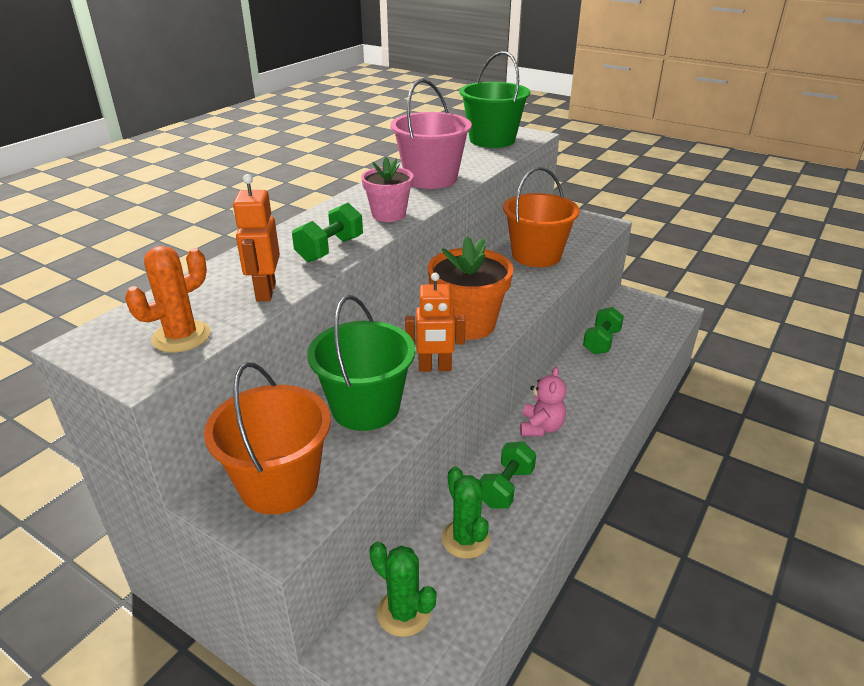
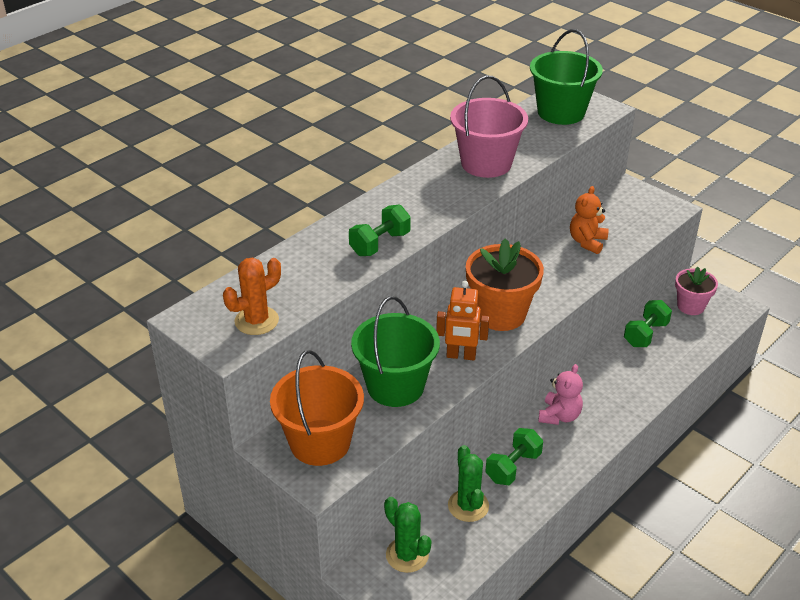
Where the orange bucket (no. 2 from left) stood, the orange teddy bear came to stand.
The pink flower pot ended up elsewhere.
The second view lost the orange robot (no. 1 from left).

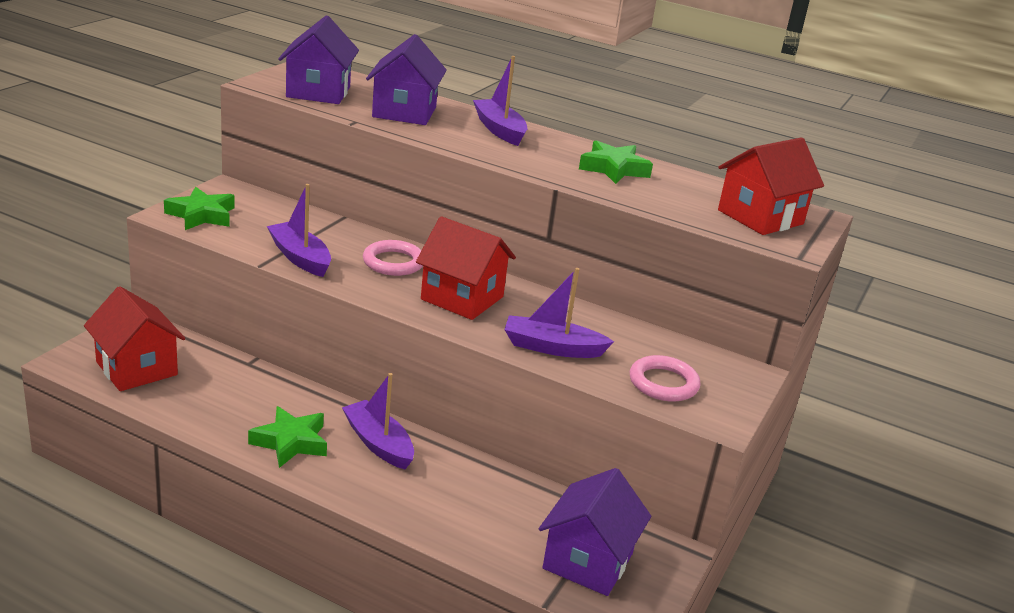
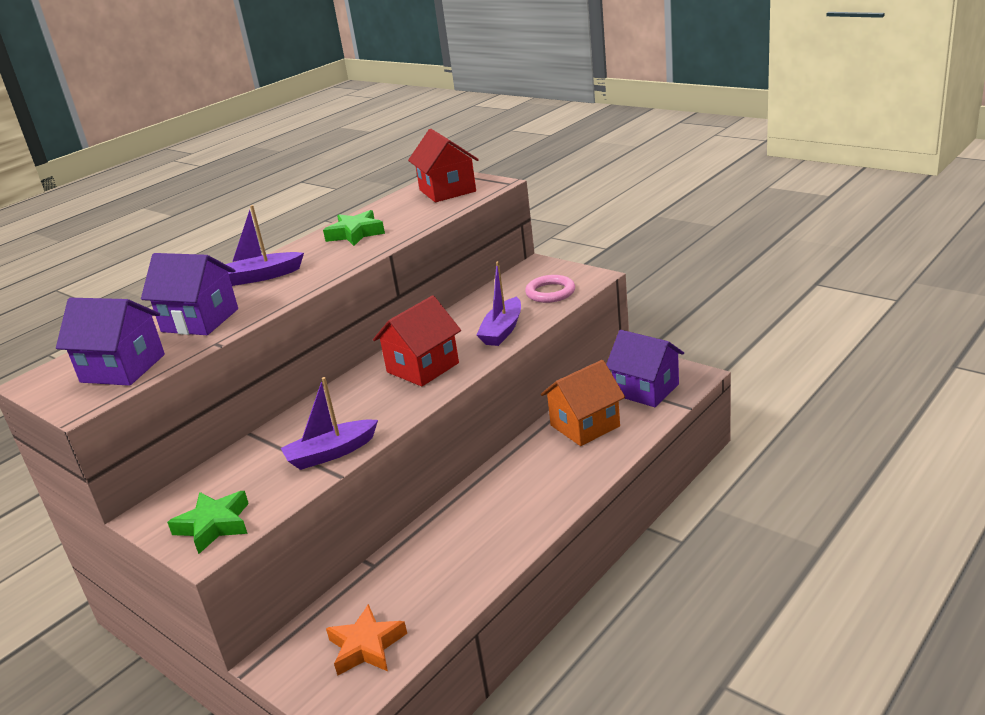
Where the red house (no. 1 from left) stood, the orange star came to stand.
The second view gained the orange house.
The second view lost the green star (no. 2 from left).
The second view lost the purple boat (no. 2 from left).
The second view lost the pink ring (no. 1 from left).

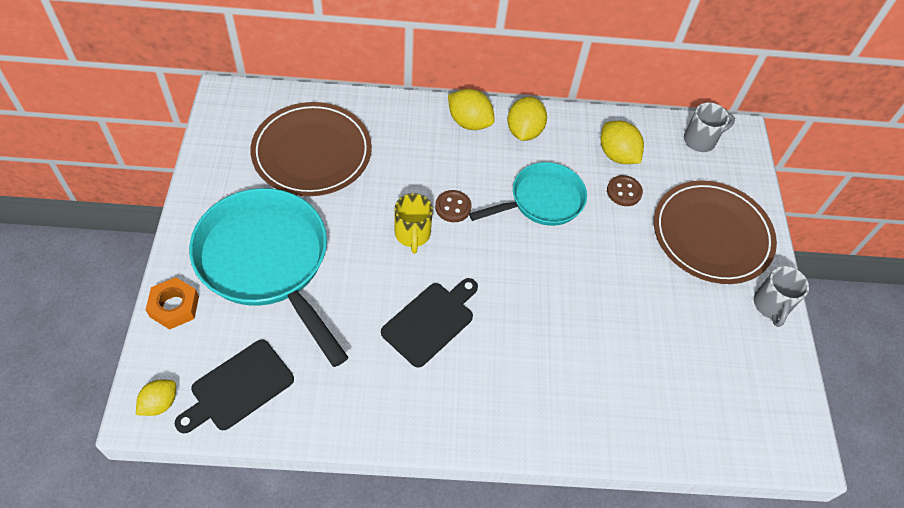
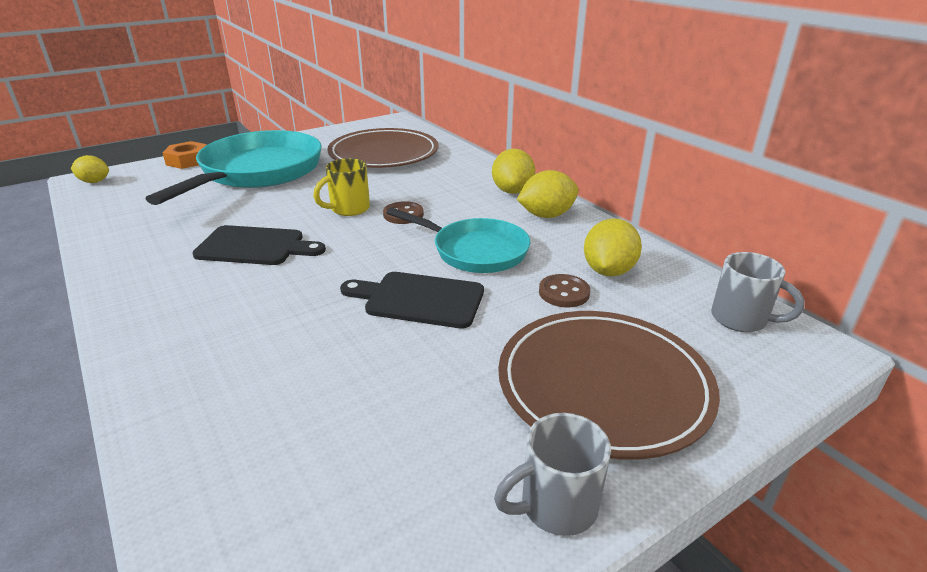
The black cutting board (no. 1 from left in the first image) ended up elsewhere.

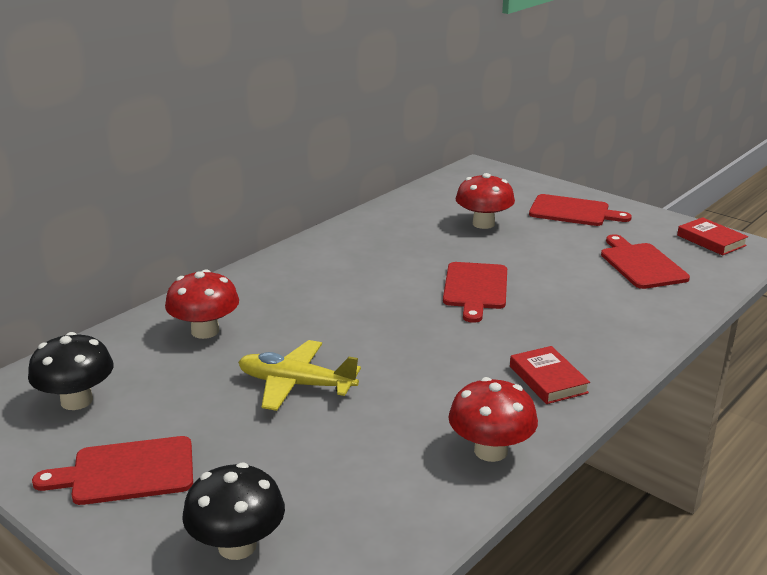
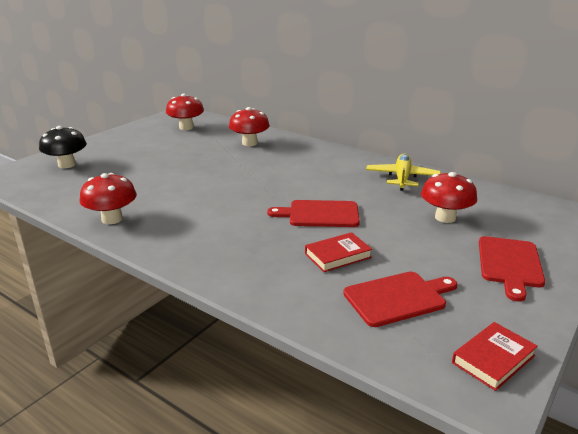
What was the black mushroom (no. 1 from left) turned into the red mushroom (no. 2 from left).
The red book (no. 1 from left) ended up elsewhere.
The yellow plane ended up elsewhere.
The second view lost the red cutting board (no. 1 from left).

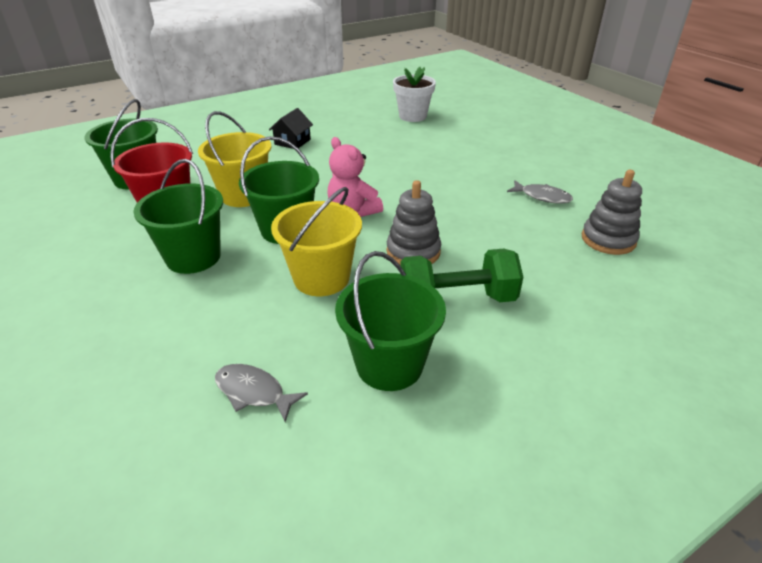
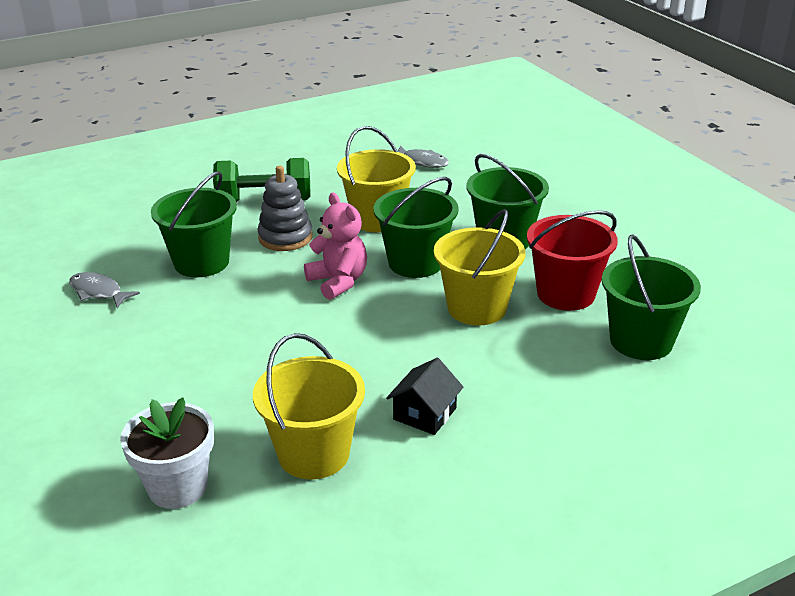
The green bucket (no. 4 from left in the first image) ended up elsewhere.
The second view gained the yellow bucket (no. 1 from left).
The second view lost the grey stacking toy (no. 2 from left).

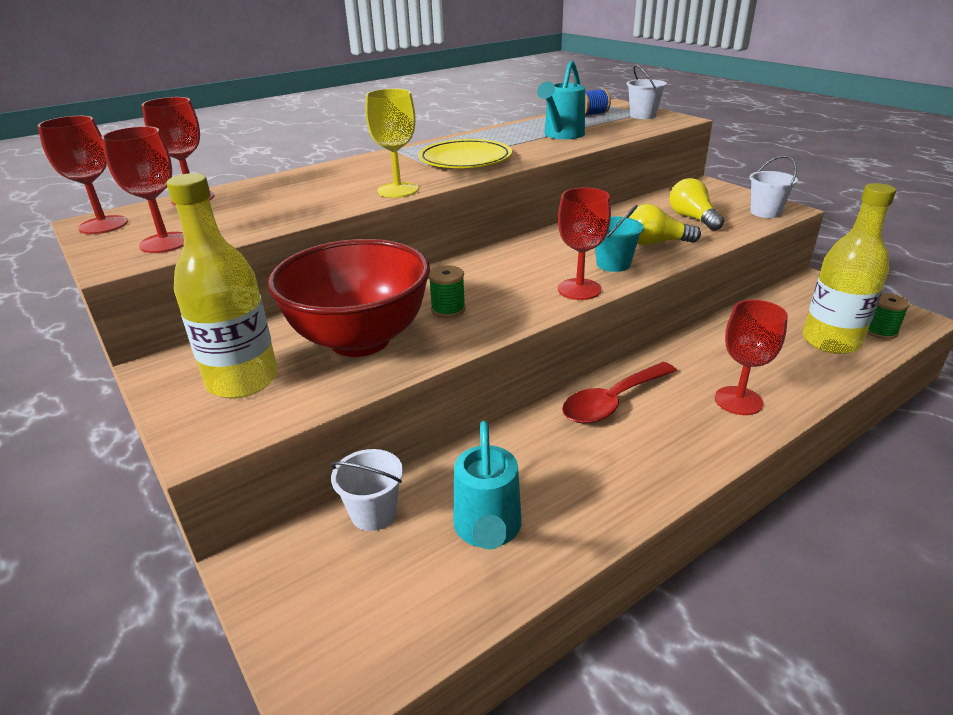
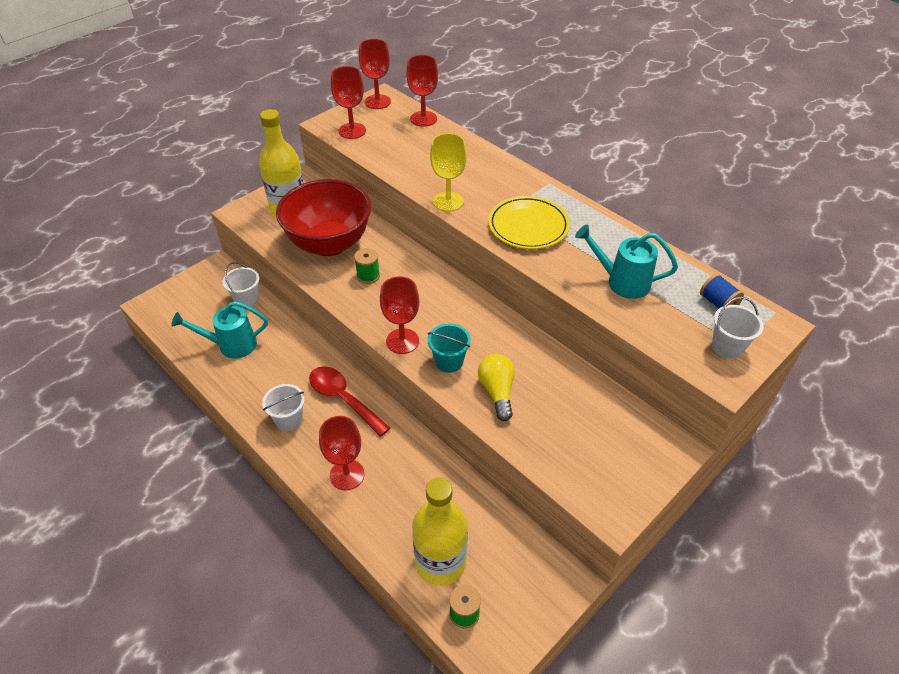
The white bucket (no. 3 from left in the first image) ended up elsewhere.
The second view lost the yellow light bulb (no. 2 from left).

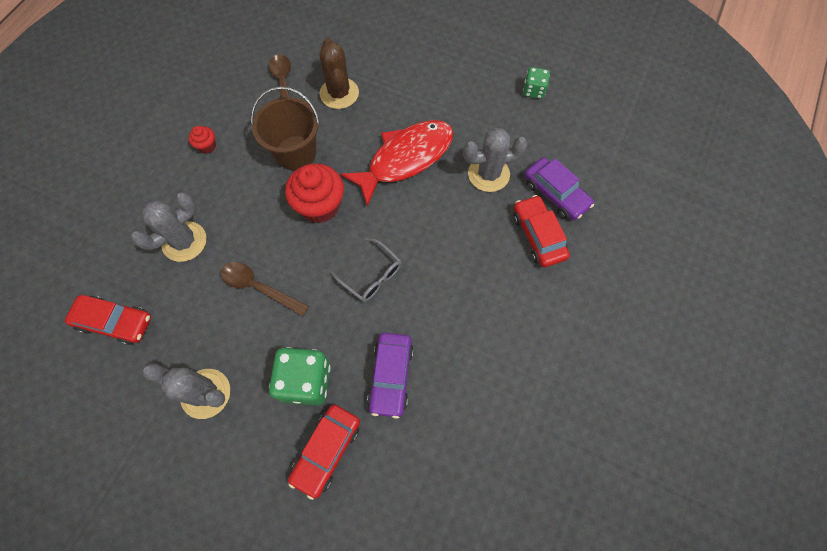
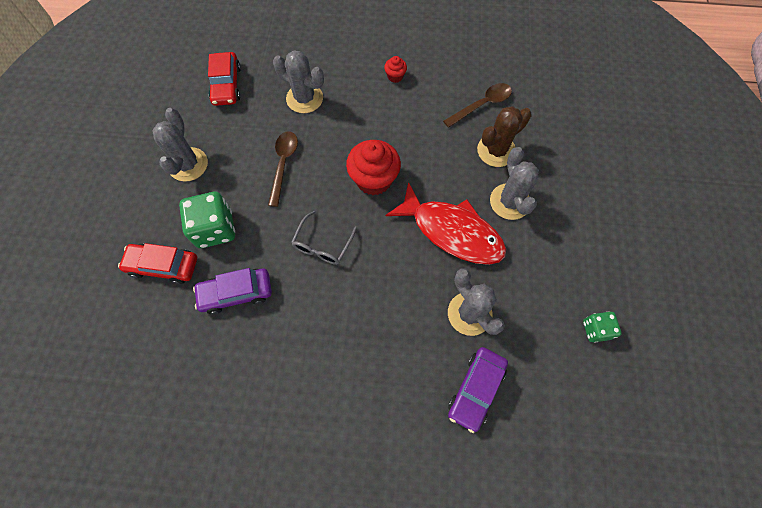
The second view gained the grey cactus (no. 4 from left).
The second view lost the brown bucket.
The second view lost the red car (no. 3 from left).

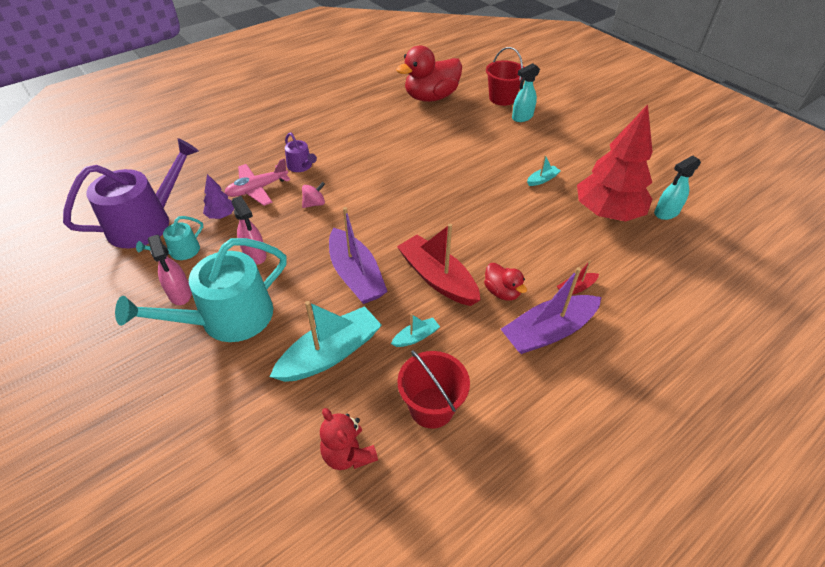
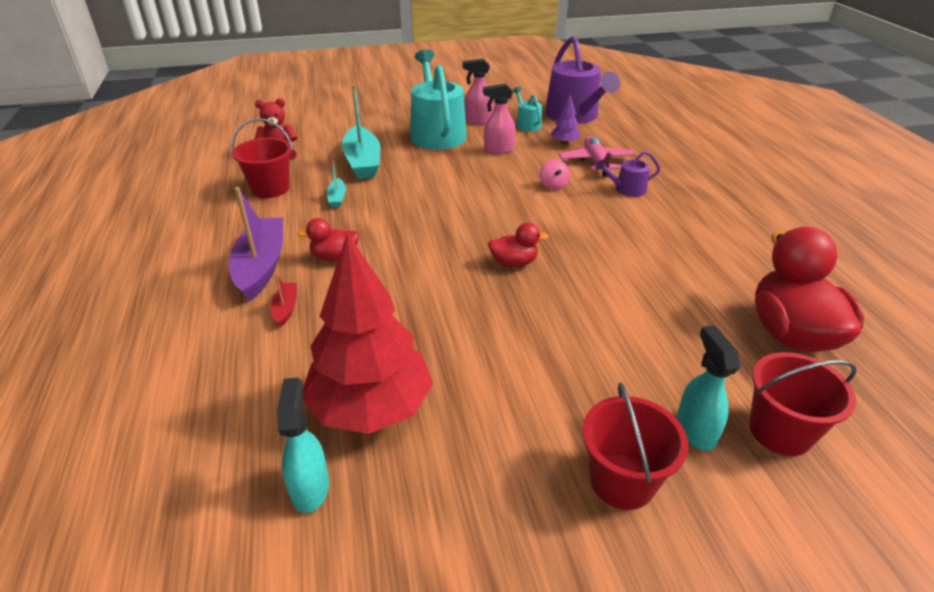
The second view gained the red duck (no. 2 from left).
The second view gained the red bucket (no. 2 from left).
The second view lost the purple boat (no. 1 from left).
The second view lost the red boat (no. 1 from left).
The second view lost the turquoise boat (no. 3 from left).

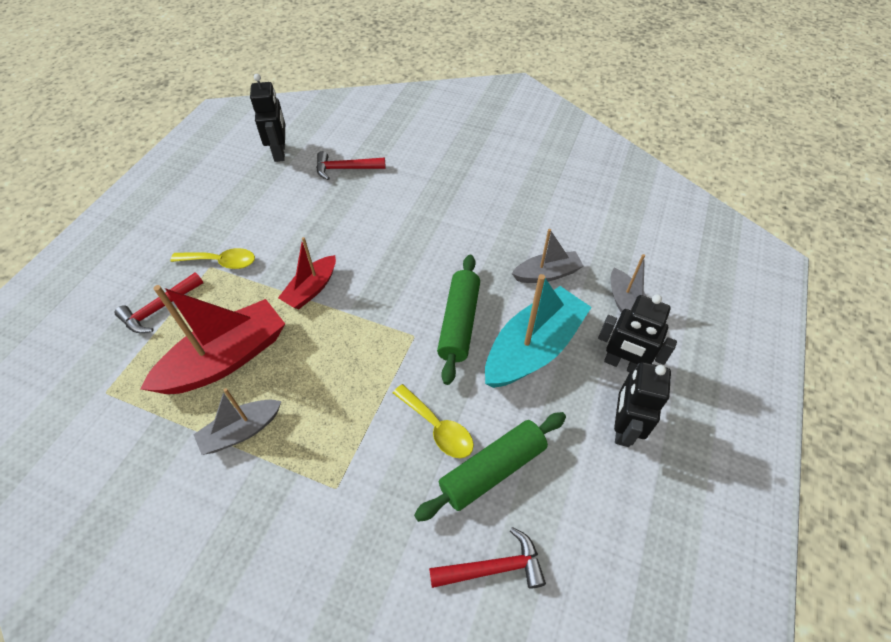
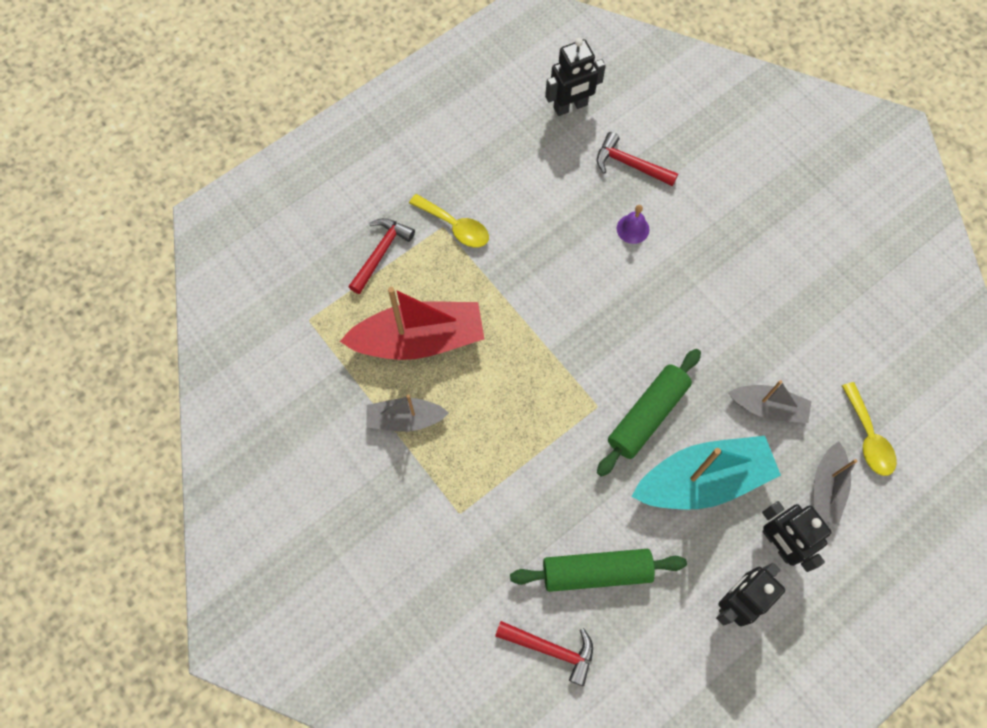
The red hammer (no. 1 from left) ended up facing another way, 135 degrees clockwise from before.
The black robot (no. 1 from left) ended up facing another way, 45 degrees clockwise from before.
The second view gained the purple bell.
The yellow spoon (no. 2 from left) ended up elsewhere.
The second view lost the red boat (no. 2 from left).

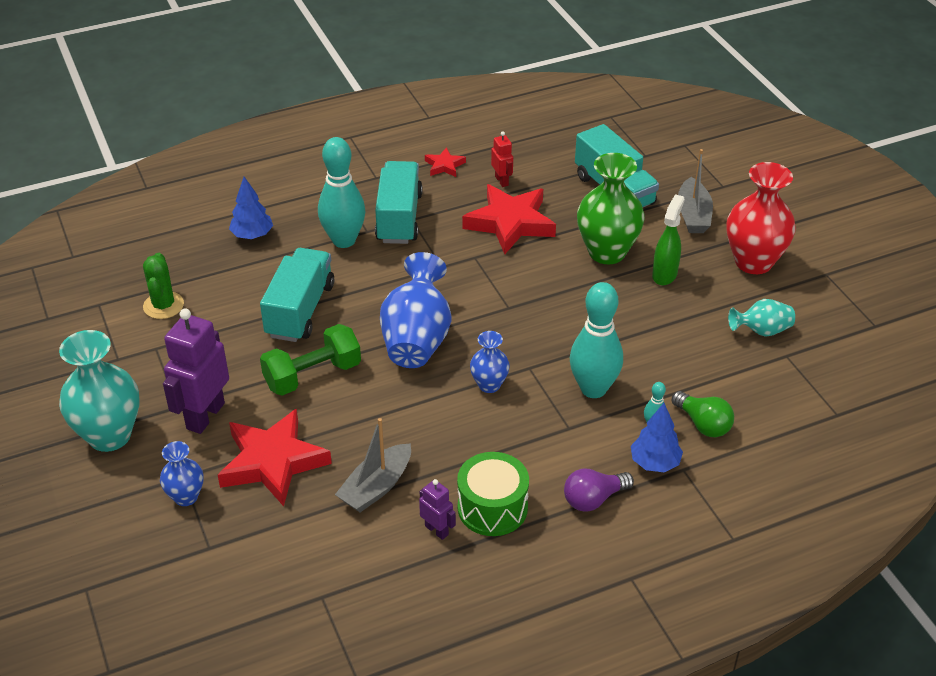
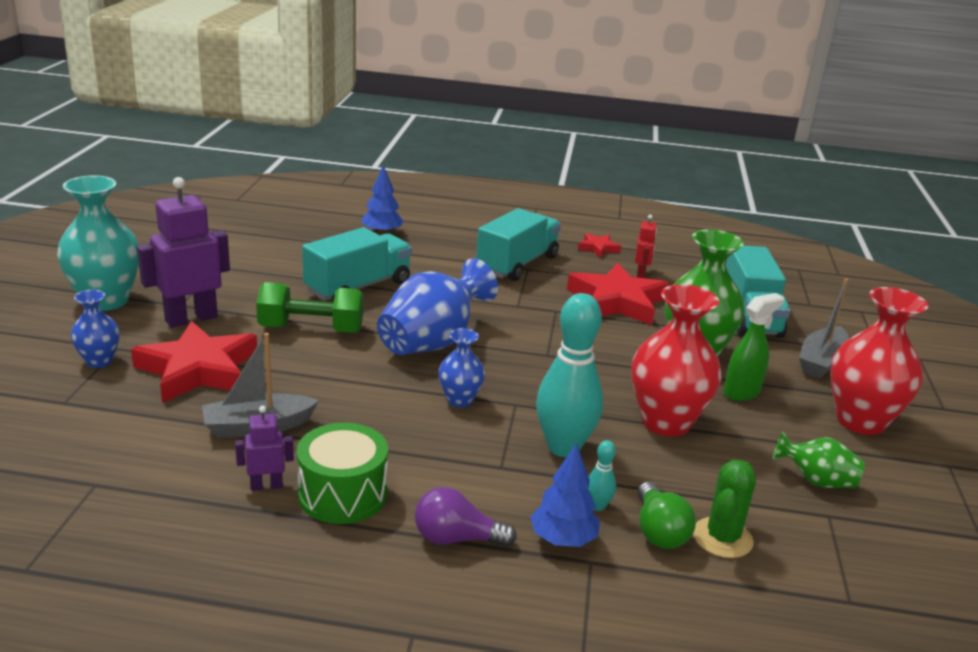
The purple robot (no. 2 from left) ended up facing another way, 90 degrees counterclockwise from before.
The second view gained the red vase (no. 1 from left).
The green cactus ended up elsewhere.
What was the turquoise vase (no. 2 from left) turned into the green vase (no. 2 from left).
The second view lost the turquoise bowling pin (no. 1 from left).

